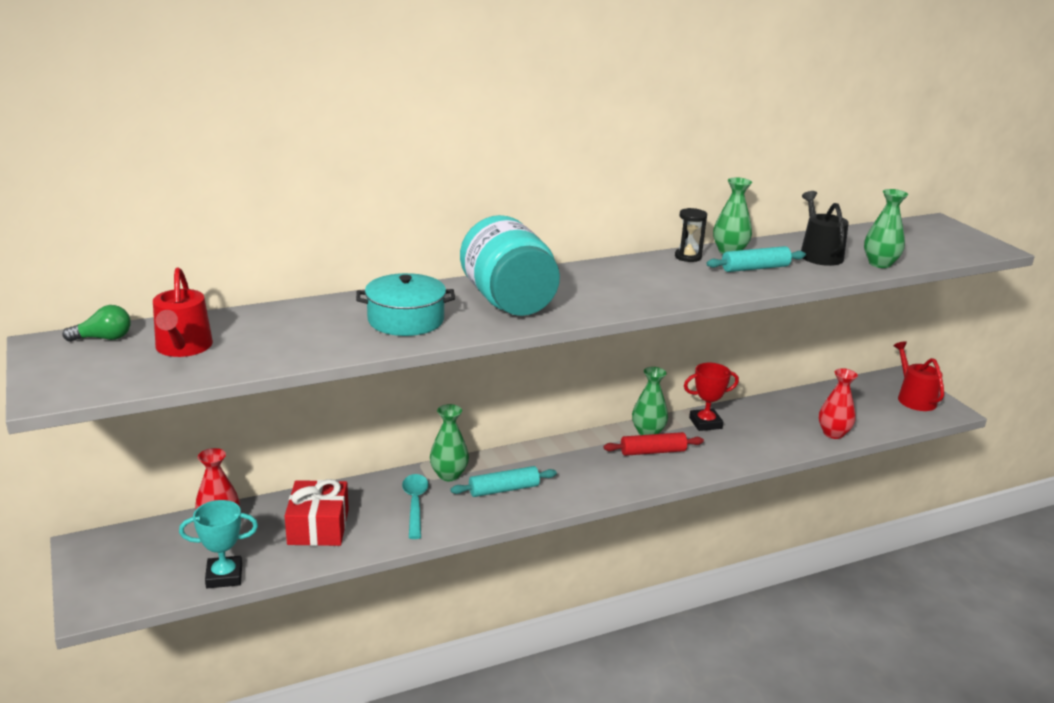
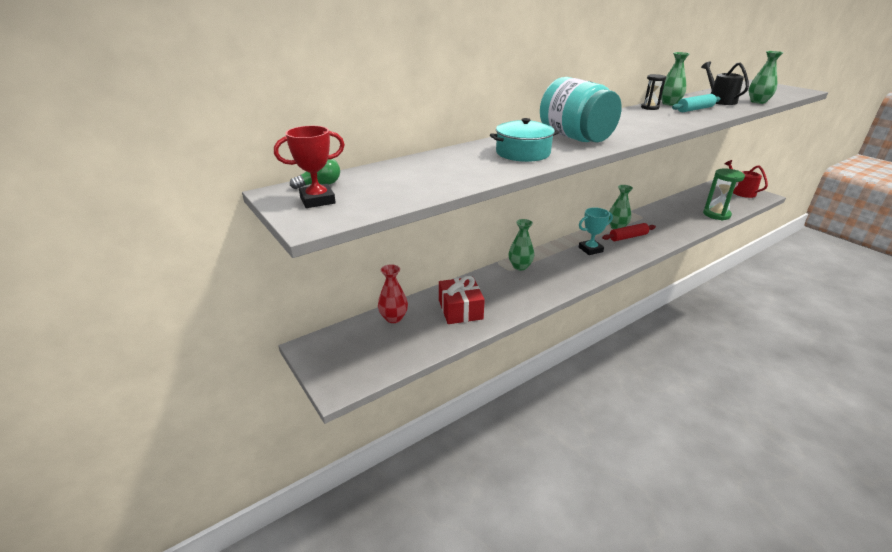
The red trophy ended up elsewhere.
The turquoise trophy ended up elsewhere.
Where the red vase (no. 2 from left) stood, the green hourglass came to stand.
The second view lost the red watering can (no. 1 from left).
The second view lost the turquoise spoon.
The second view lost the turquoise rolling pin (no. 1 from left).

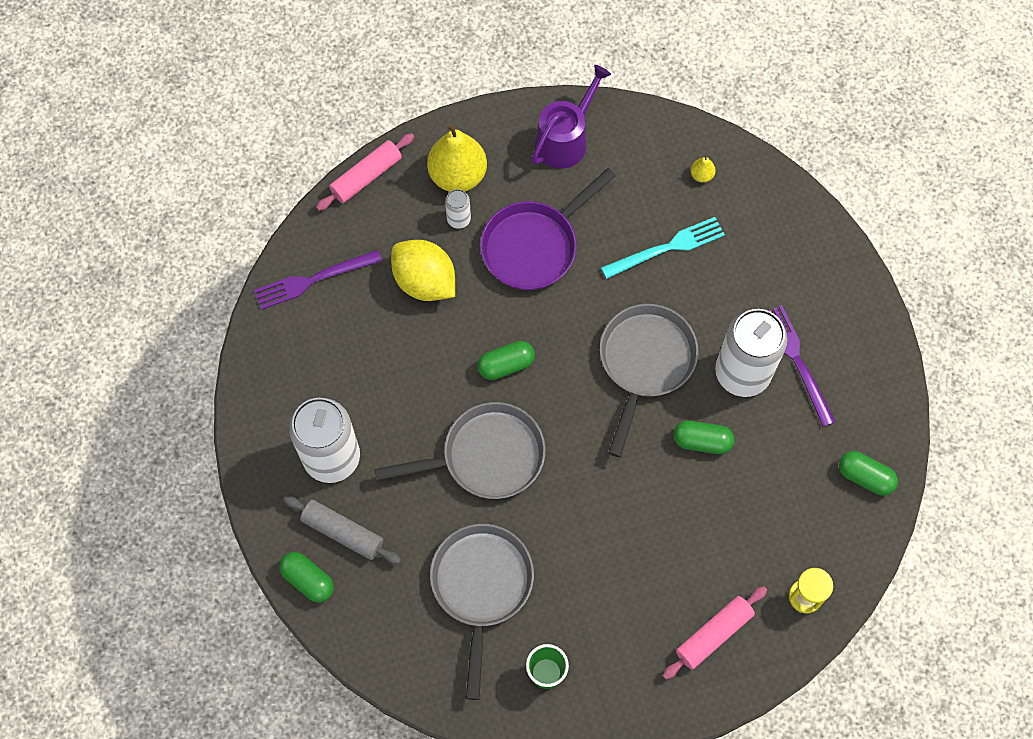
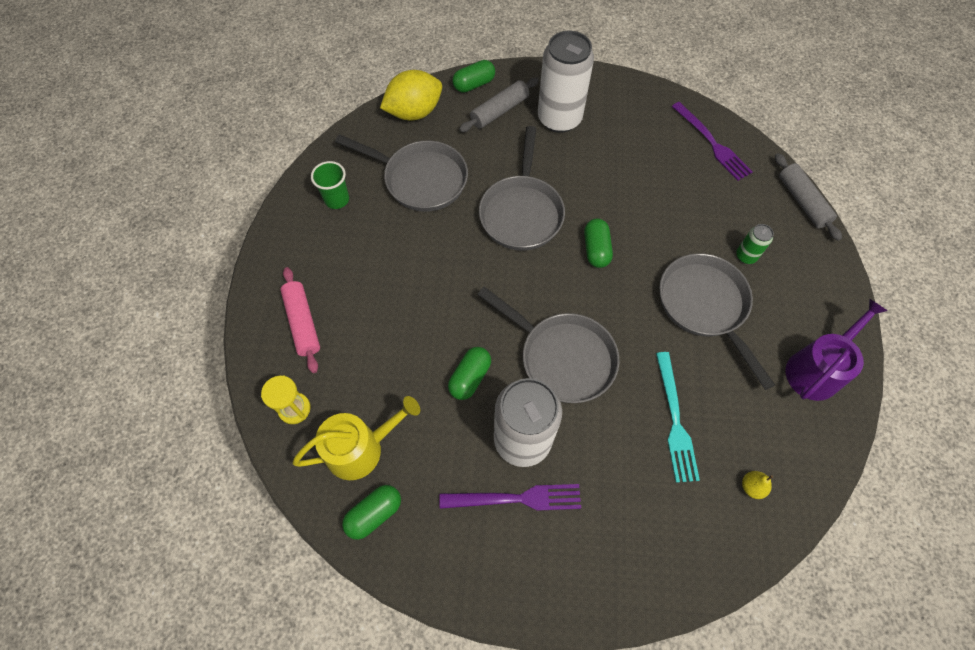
The second view gained the yellow watering can.
The yellow lemon ended up elsewhere.
What was the purple pan turned into the grey pan (no. 4 from left).
The purple fork (no. 1 from left in the first image) ended up facing another way, 150 degrees clockwise from before.
What was the white can (no. 2 from left) turned into the green can.
What was the pink rolling pin (no. 1 from left) turned into the grey rolling pin (no. 2 from left).
The purple watering can ended up facing another way, 105 degrees counterclockwise from before.
The second view lost the yellow pear (no. 1 from left).

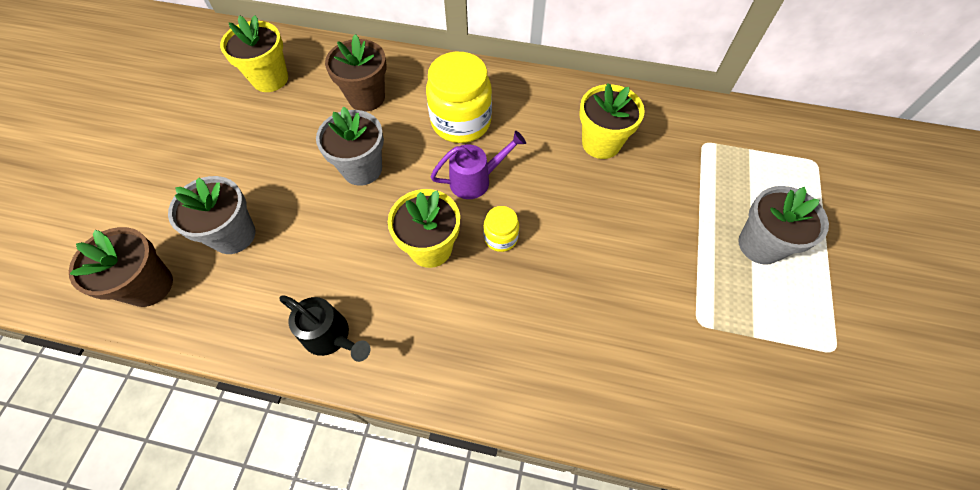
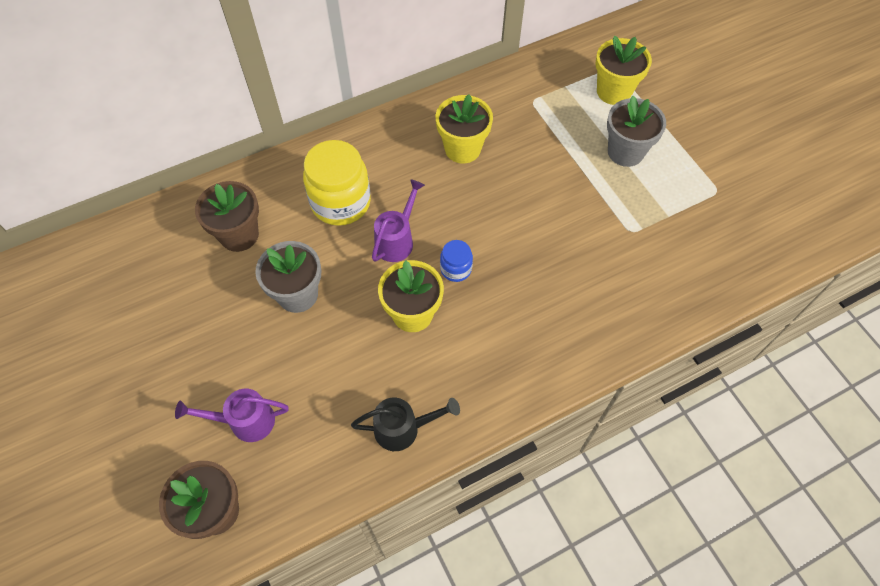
Where the grey flower pot (no. 1 from left) stood, the purple watering can (no. 1 from left) came to stand.
What was the yellow jar (no. 2 from left) turned into the blue jar.
The yellow flower pot (no. 1 from left in the first image) ended up elsewhere.

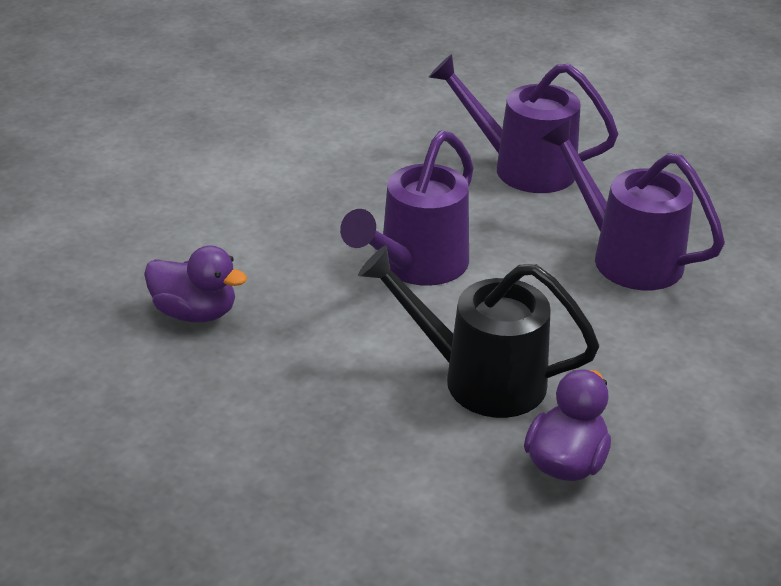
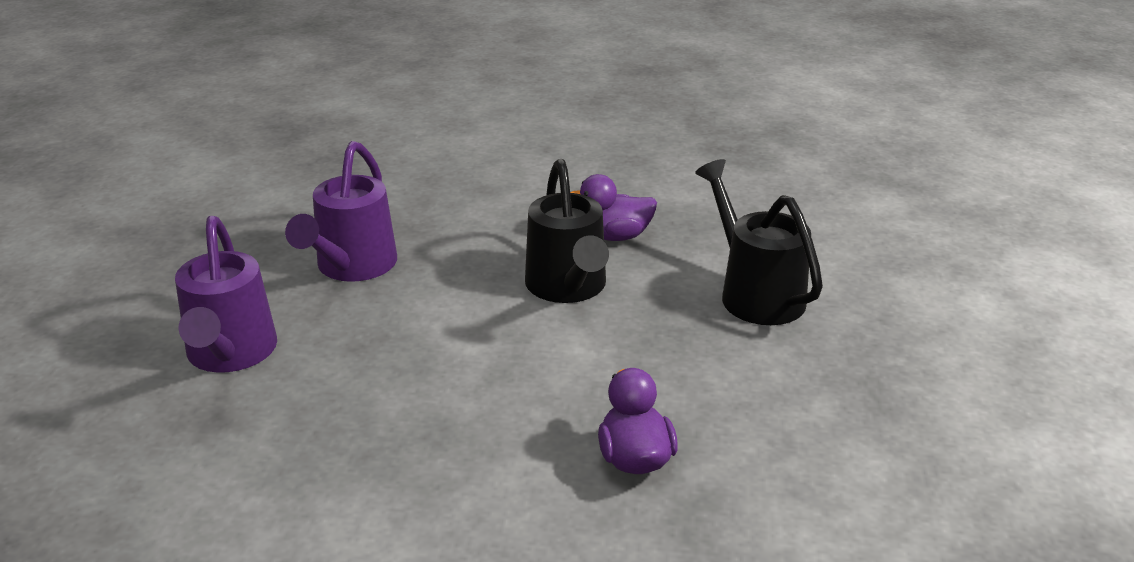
The second view gained the black watering can (no. 2 from left).
The second view lost the purple watering can (no. 1 from left).

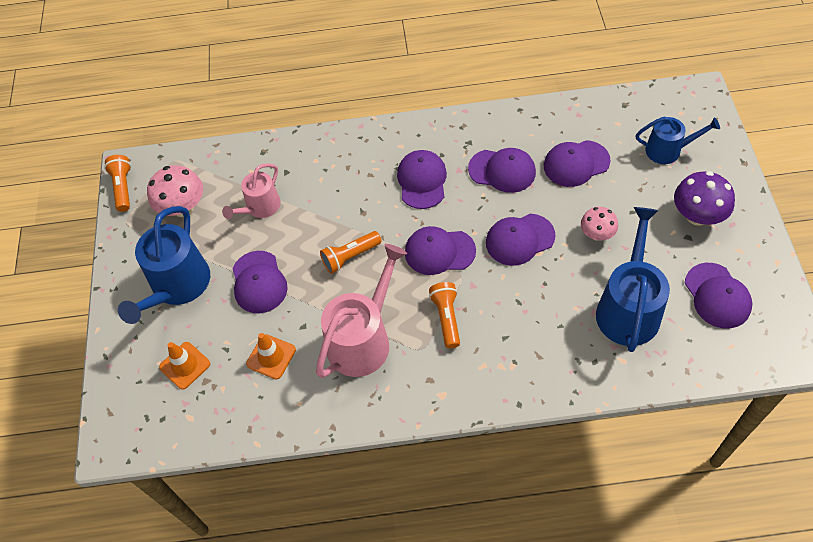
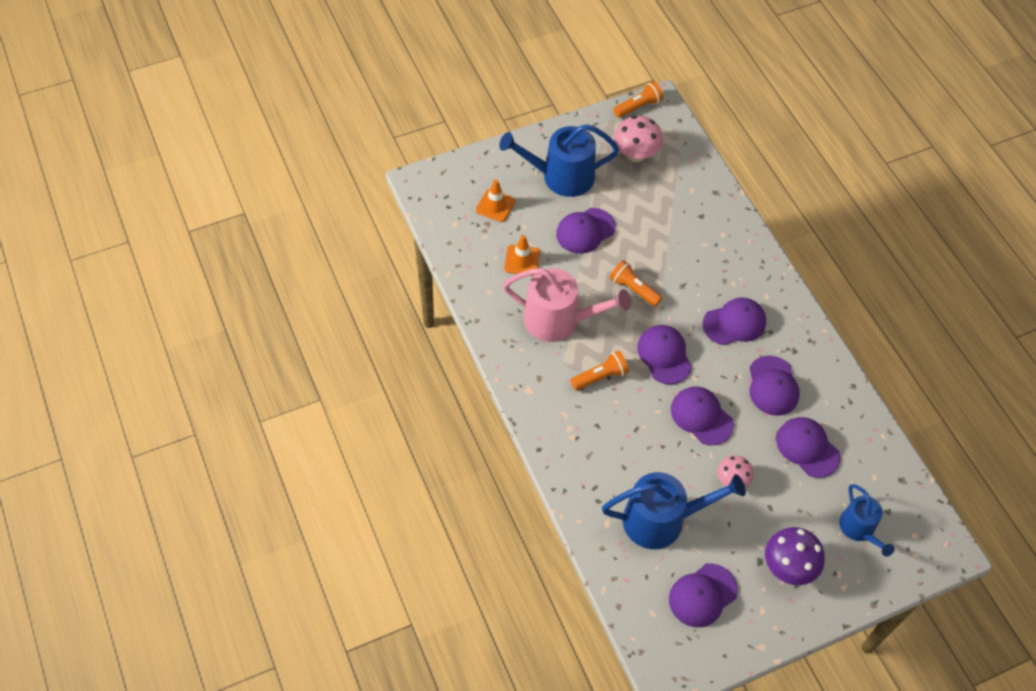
The second view lost the pink watering can (no. 1 from left).

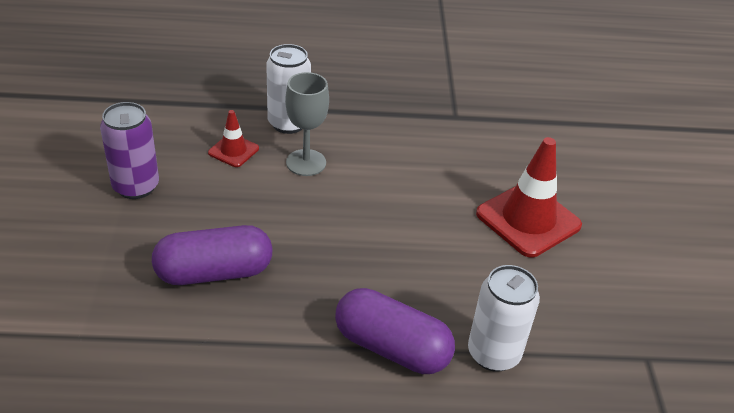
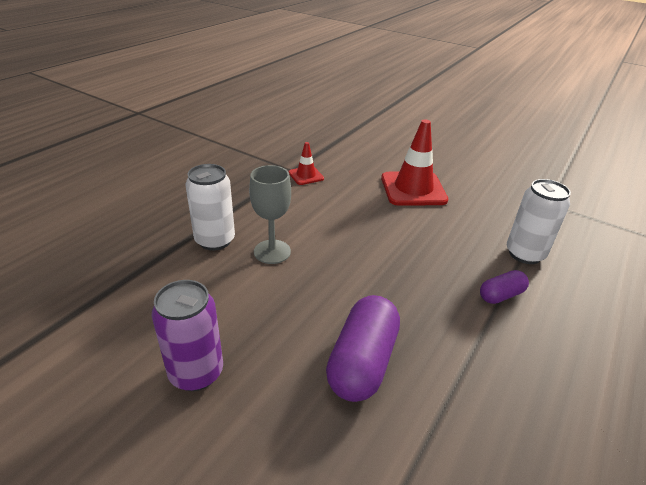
The red traffic cone (no. 1 from left) ended up elsewhere.
The size of the purple capsule (no. 2 from left) changed by a factor of 0.54.

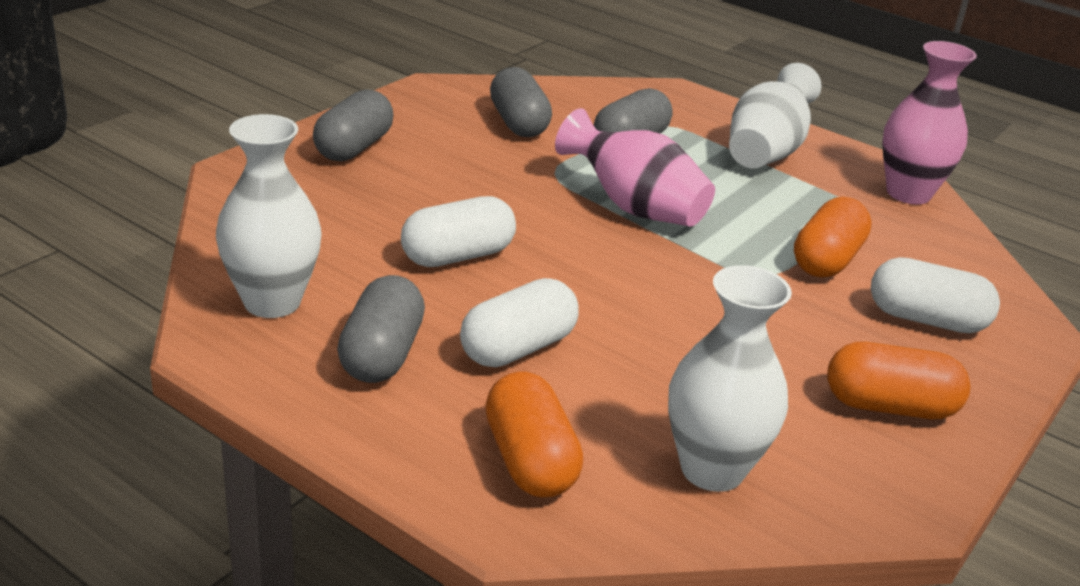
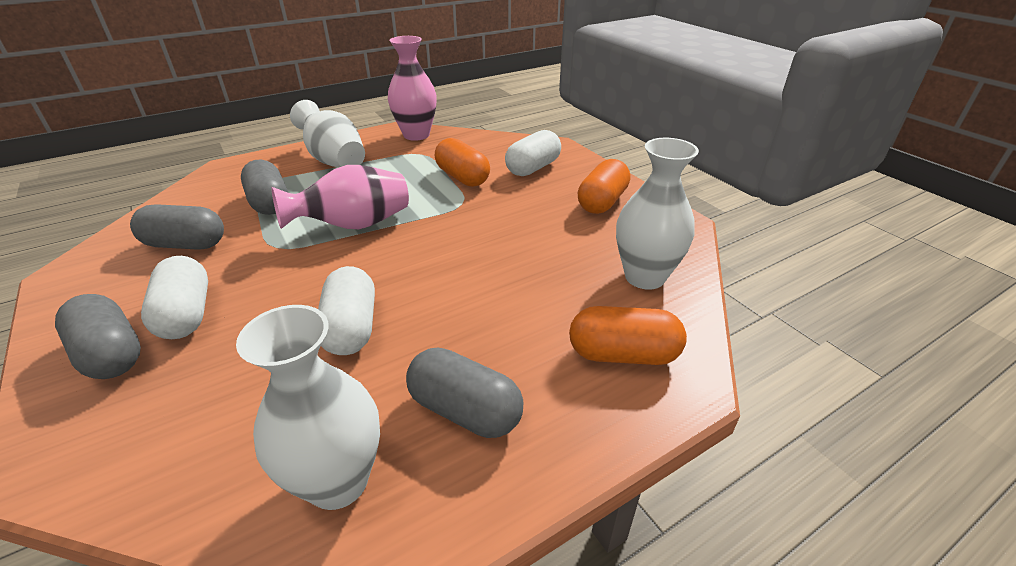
The white capsule (no. 2 from left in the first image) ended up elsewhere.

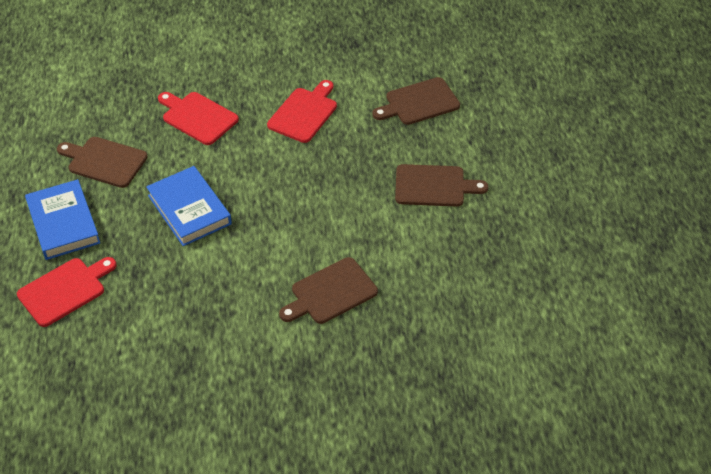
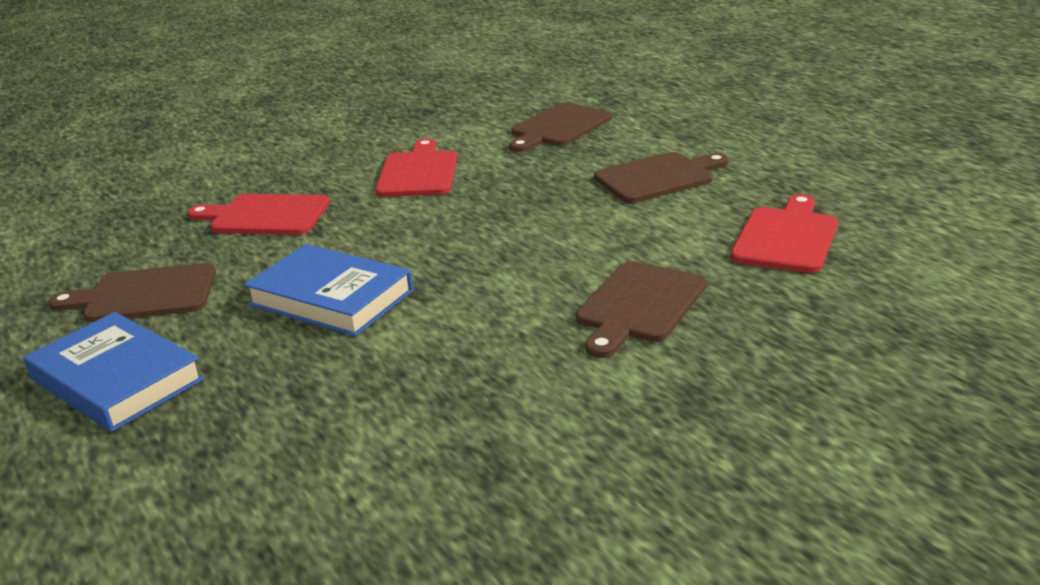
The red cutting board (no. 1 from left in the first image) ended up elsewhere.

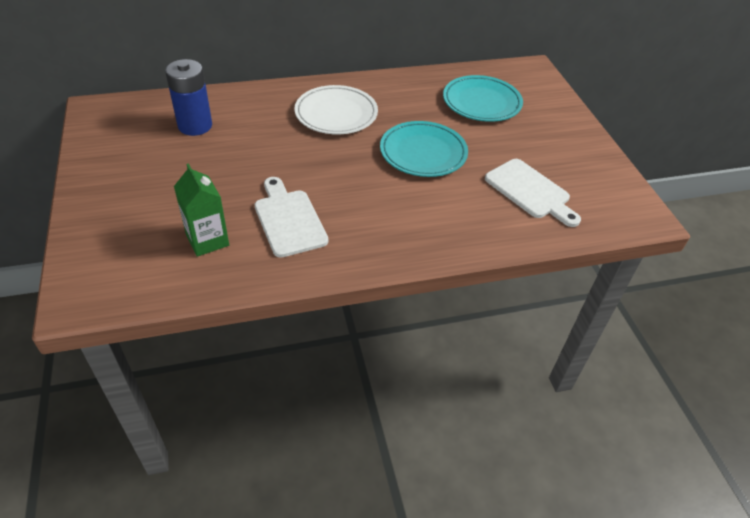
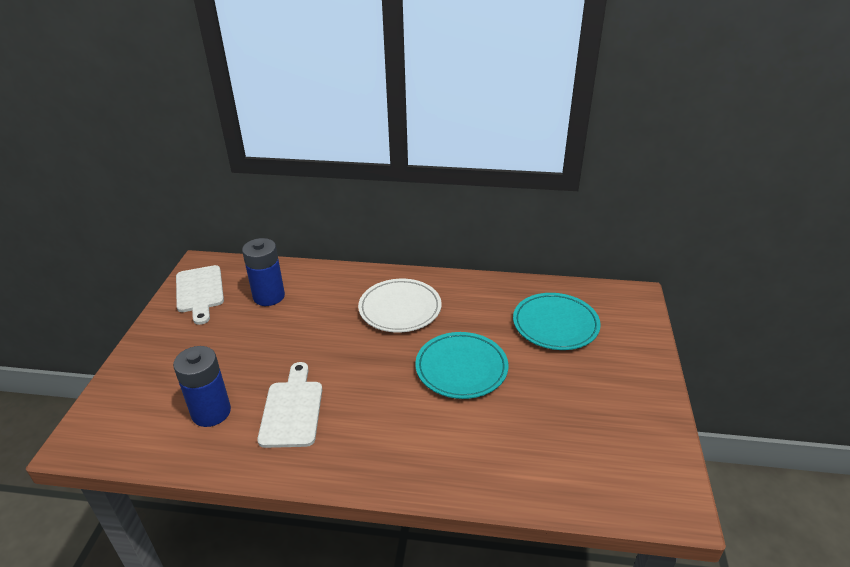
Where the green carton stood, the blue battery (no. 1 from left) came to stand.
The white cutting board (no. 2 from left in the first image) ended up elsewhere.

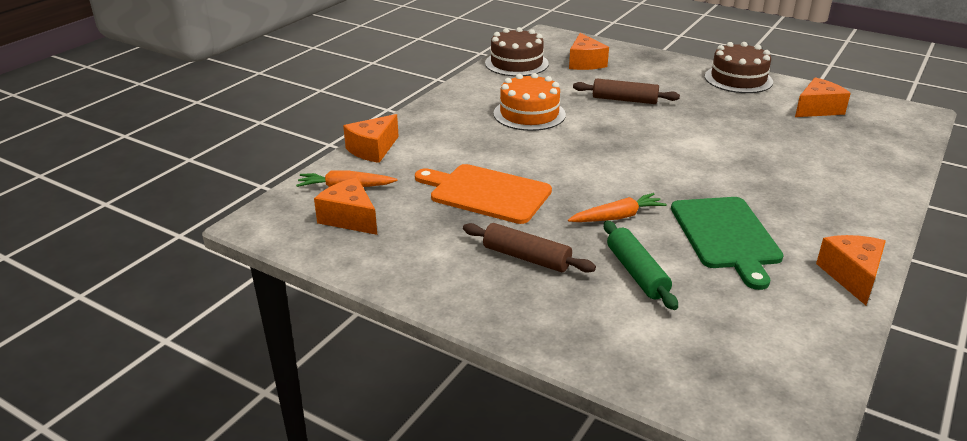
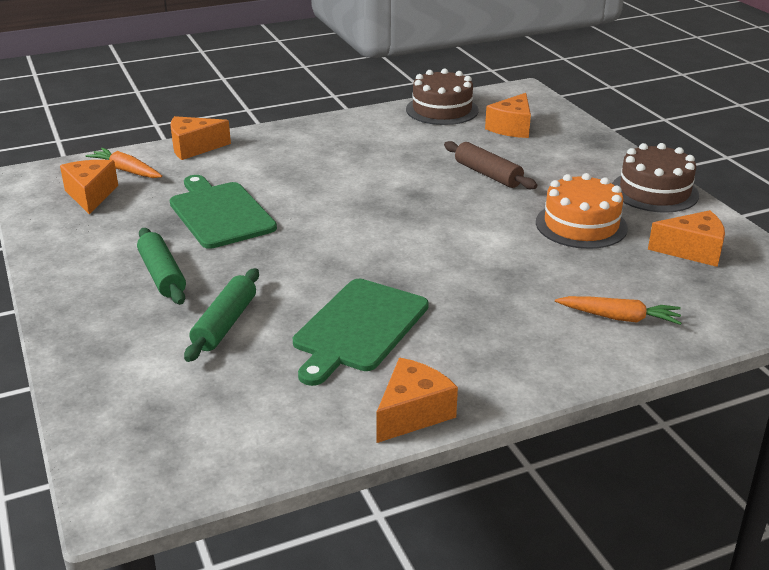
What was the brown rolling pin (no. 1 from left) turned into the green rolling pin (no. 1 from left).
What was the orange cutting board turned into the green cutting board (no. 1 from left).
The orange cake ended up elsewhere.
The orange carrot (no. 2 from left) ended up elsewhere.

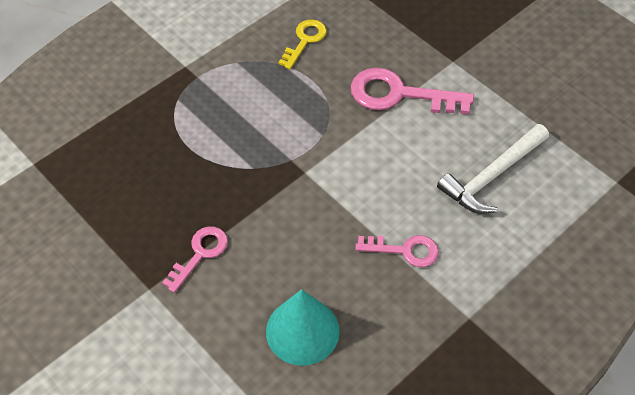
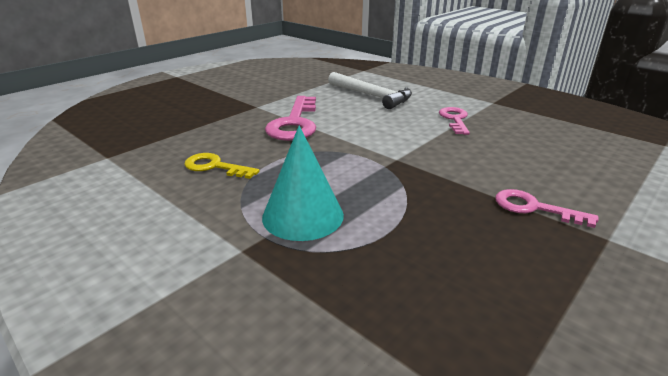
The turquoise cone ended up elsewhere.

